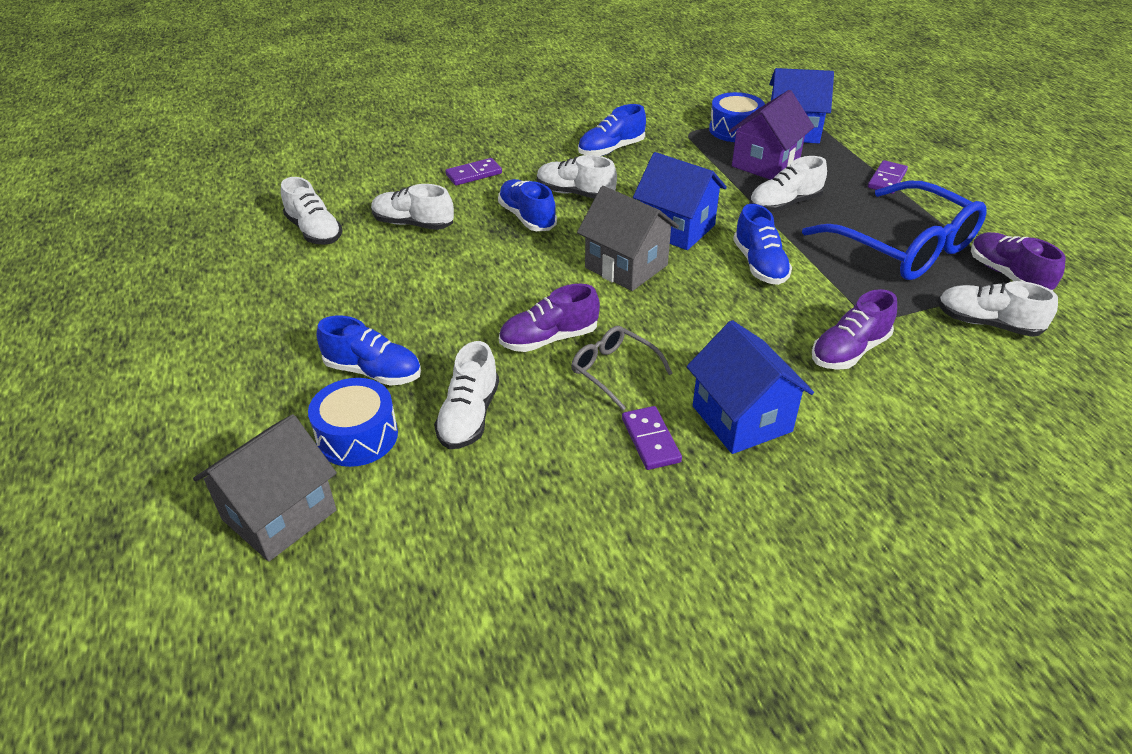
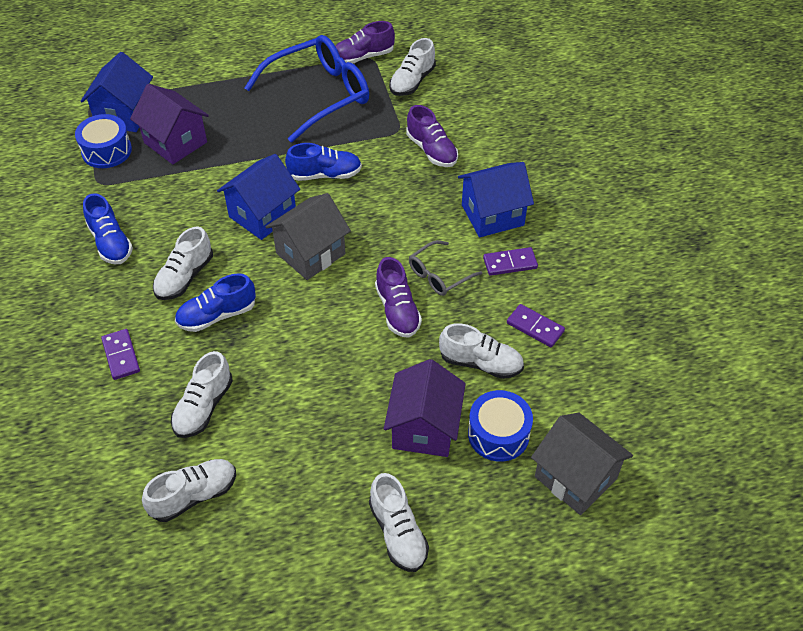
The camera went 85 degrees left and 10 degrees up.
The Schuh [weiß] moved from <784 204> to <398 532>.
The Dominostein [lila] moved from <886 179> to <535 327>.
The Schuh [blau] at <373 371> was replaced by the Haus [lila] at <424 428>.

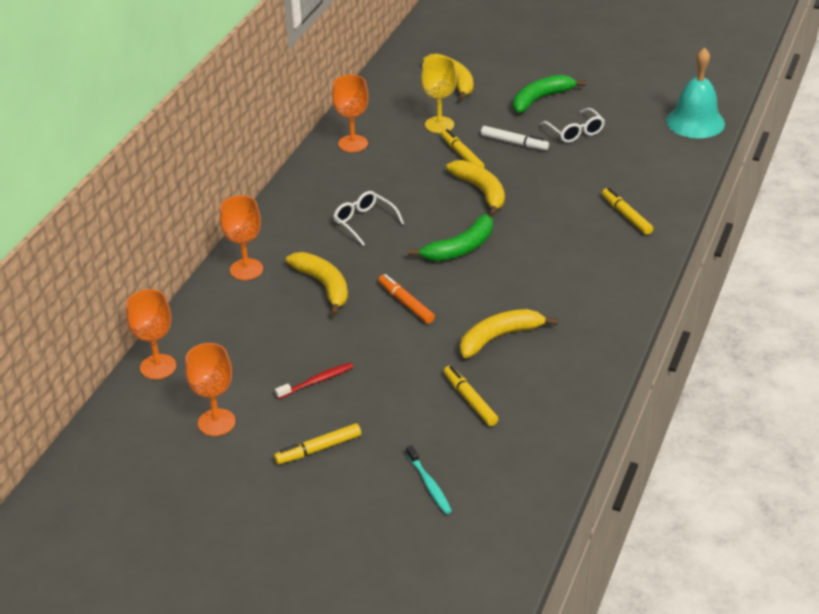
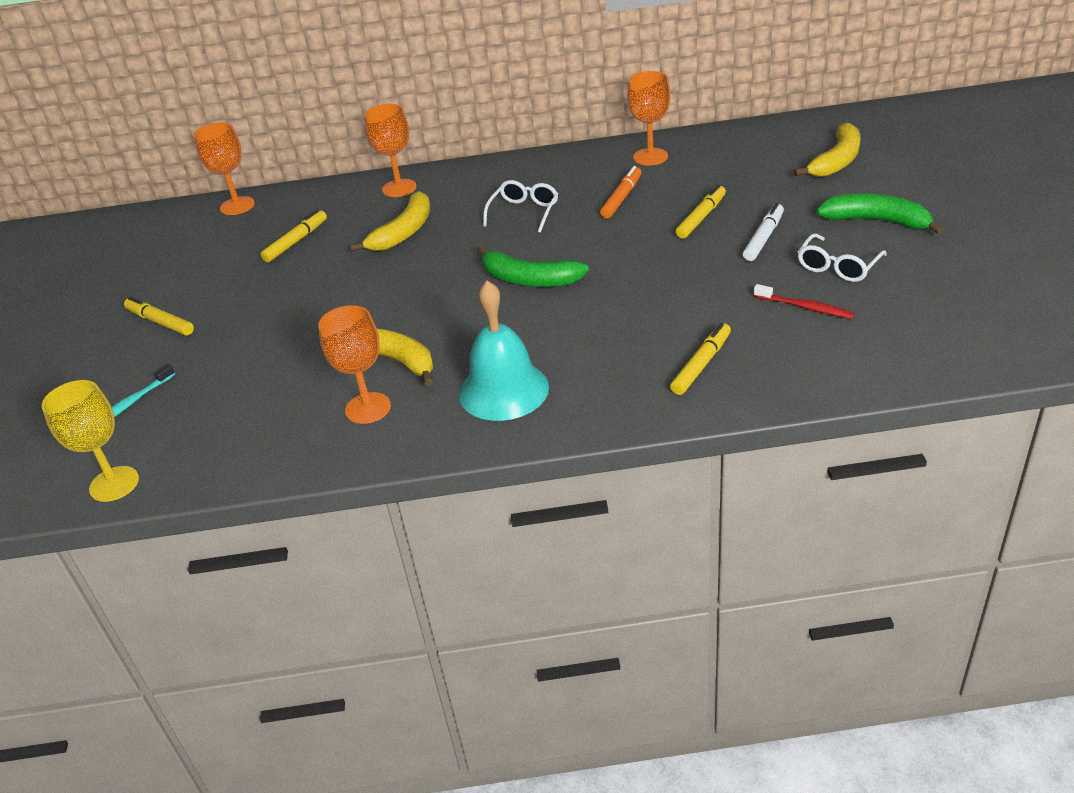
The camera went 65 degrees right and 0 degrees up.
The Glocke [türkis] moved from <695 122> to <503 390>.
The Kelch [gelb] moved from <439 125> to <114 484>.
The Filzstift [weiß] at <514 143> turned 150 degrees counterclockwise.
The Banane [gelb] at <481 191> disappeared.
The Filzstift [orange] moved from <406 303> to <621 198>.
The Kelch [orange] moved from <216 422> to <368 408>.
The Zahnbürste [rot] moved from <316 381> to <805 307>.
The Filzstift [gelb] moved from <470 400> to <296 241>.

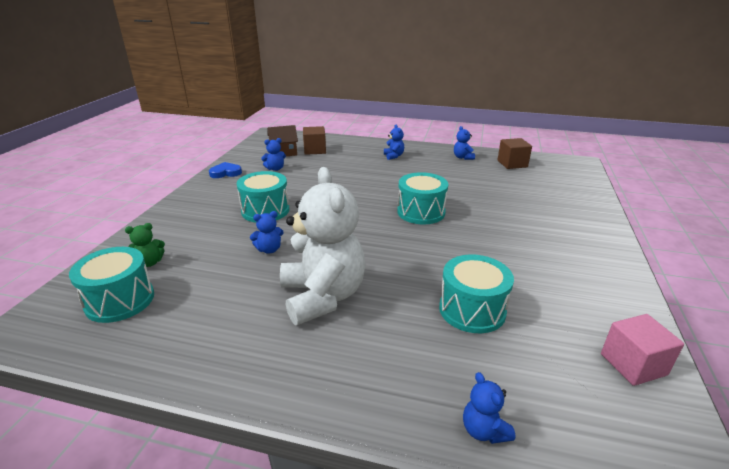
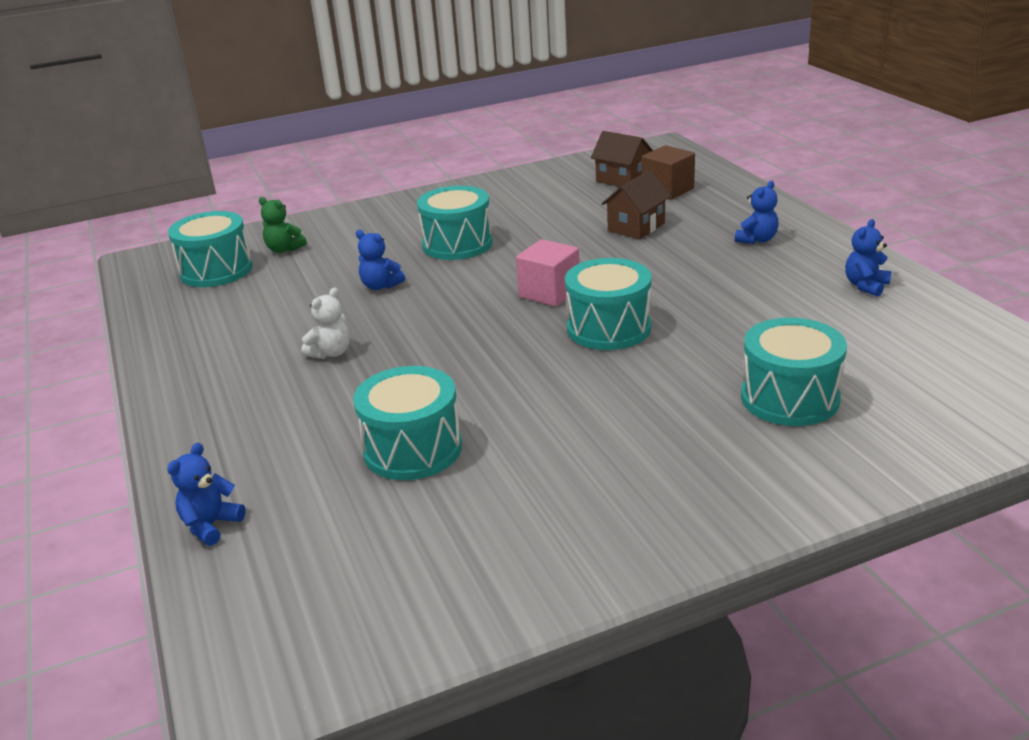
The camera went 55 degrees right and 0 degrees up.
The Teddybär [blau] at <275 169> disappeared.
The Kubus [braun] at <512 164> disappeared.
The Herz [blau] at <225 173> disappeared.
The Teddybär [weiß] at <323 296> changed to 0.40 times the size.
The Kubus [rosa] moved from <633 364> to <549 292>.
The Haus [braun] at <636 227> appeared.
The Trommel [türkis] at <789 398> appeared.

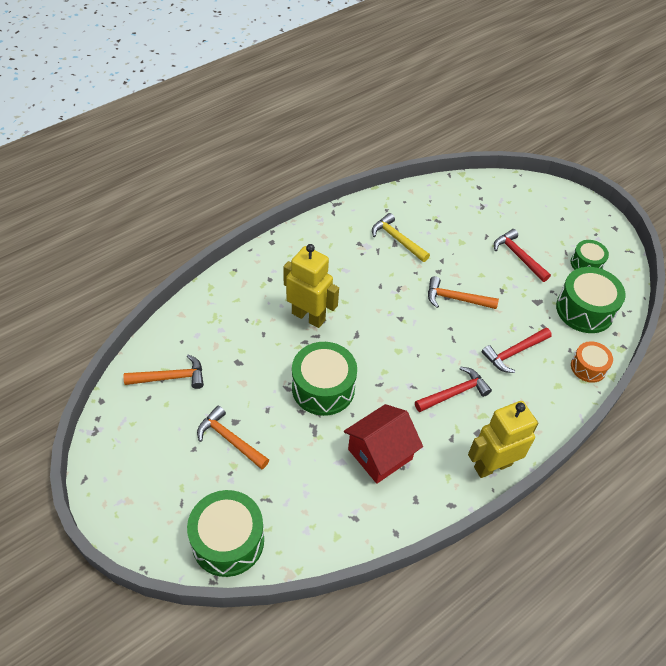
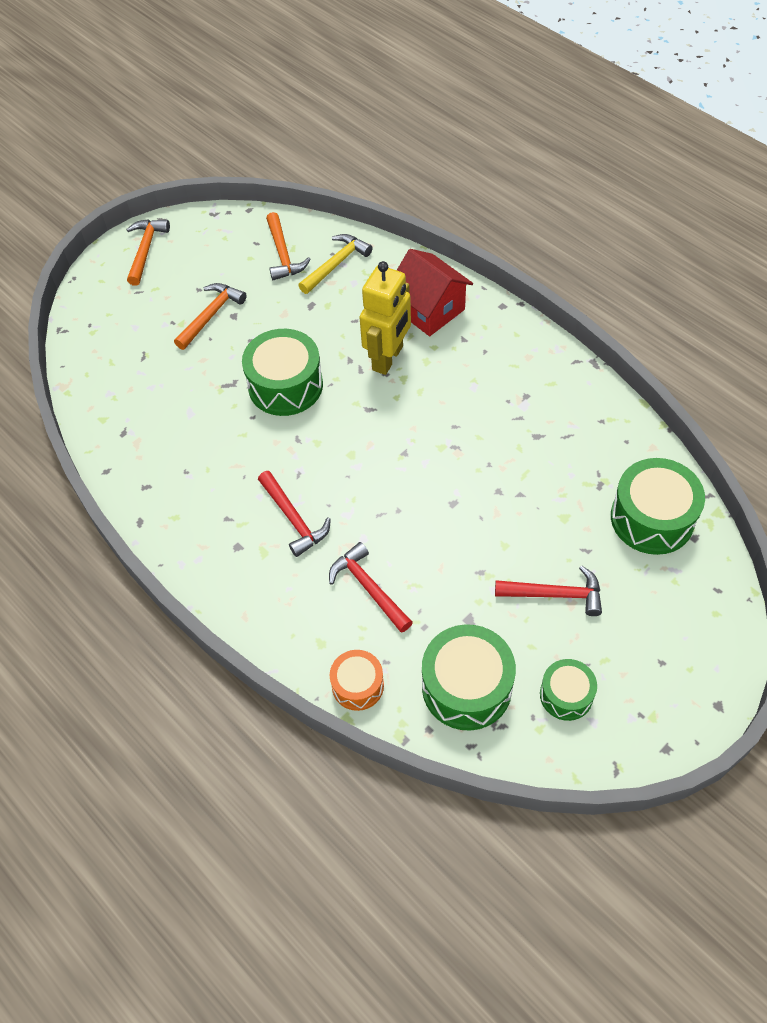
The camera went 90 degrees right and 5 degrees up.
The Hammer [gelb] moved from <397 239> to <336 264>.
The Hammer [rot] at <518 256> turned 45 degrees clockwise.
The Hammer [orange] moved from <455 299> to <146 250>.
The Roboter [gelb] at <492 465> disappeared.
The Haus [rot] moved from <380 454> to <429 310>.
The Trommel [grün] moved from <228 541> to <652 518>.

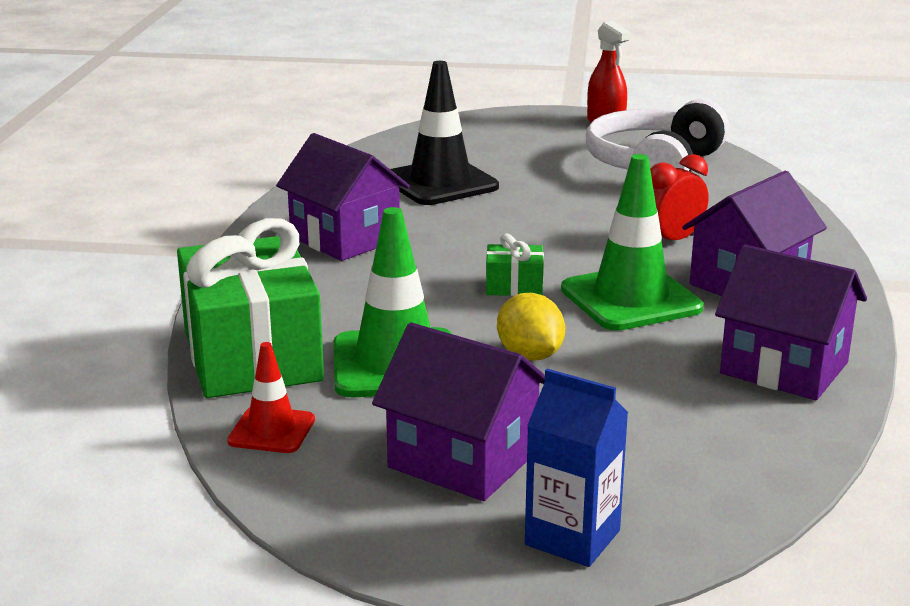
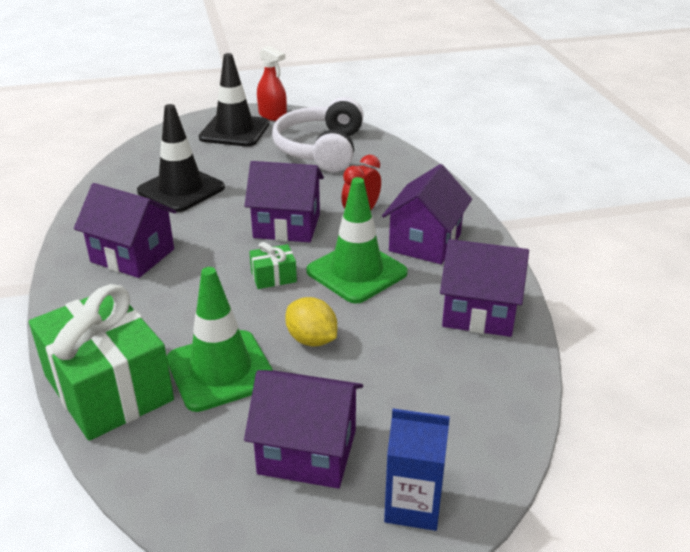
The camera went 20 degrees left and 10 degrees up.
The Leitkegel [rot] at <271 430> disappeared.
The Leitkegel [schwarz] at <234 131> appeared.
The Haus [lila] at <287 226> appeared.

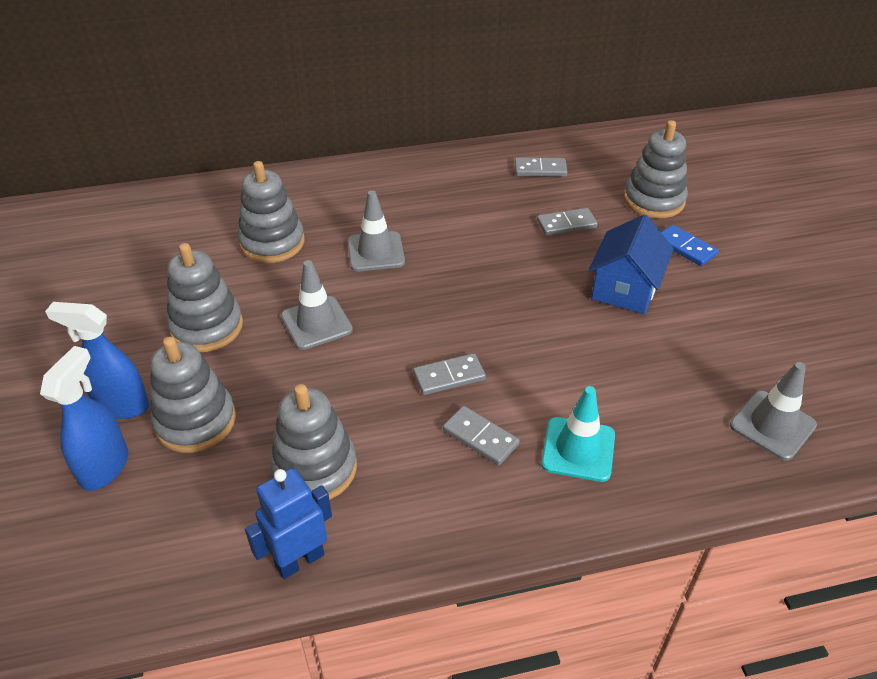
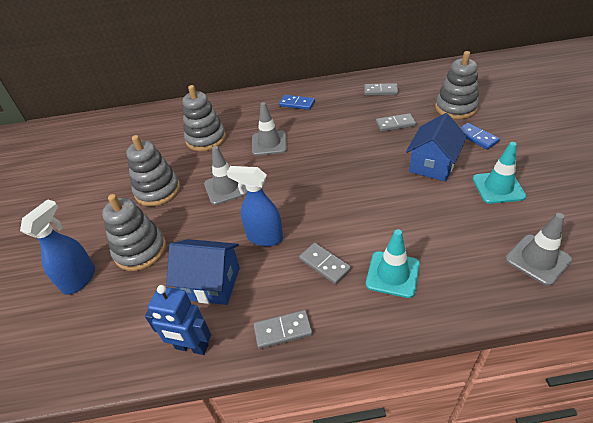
The camera went 10 degrees right and 0 degrees up.
The Sprühflasche [blau] moved from <121 405> to <264 237>.
The Dominostein [grau] moved from <449 376> to <283 331>.
The Stapelspielzeug [grau] at <315 468> was replaced by the Haus [blau] at <211 283>.
The Roboter [blau] at <299 560> turned 135 degrees counterclockwise.
The Dominostein [blau] at <297 104> appeared.
The Leitkegel [türkis] at <498 187> appeared.

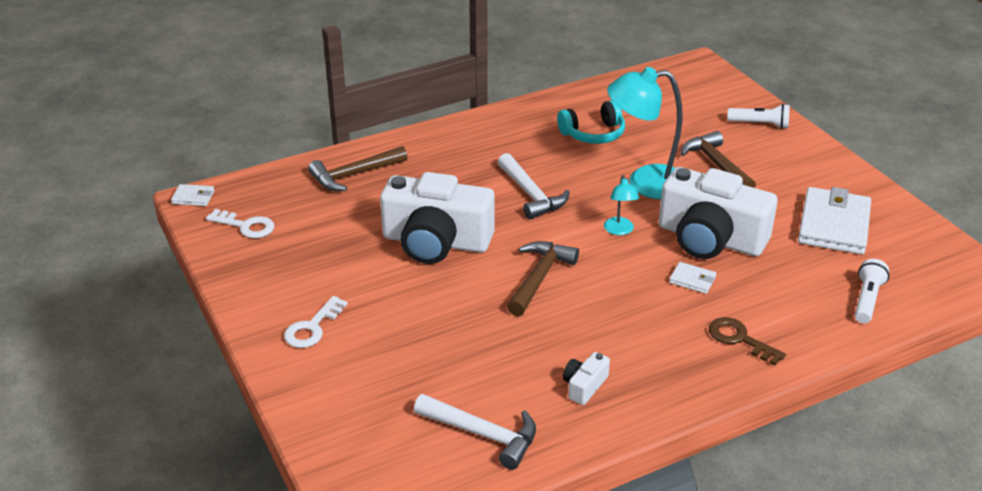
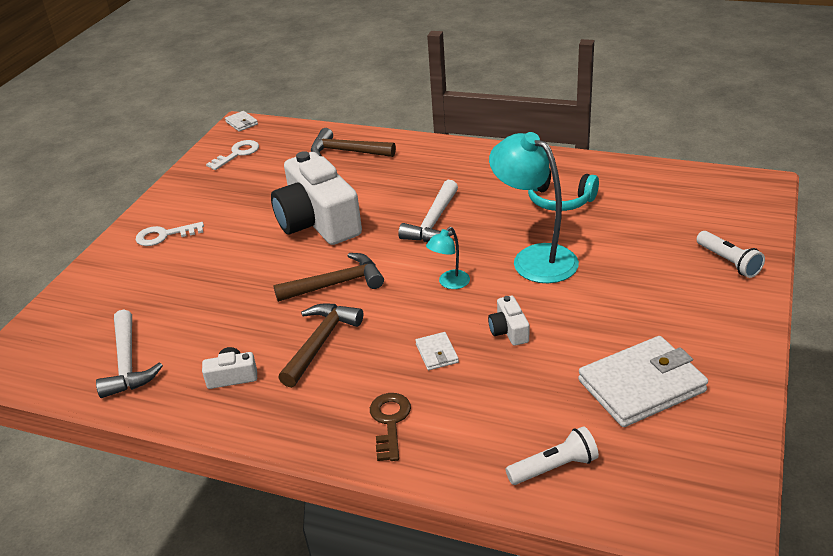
The camera went 50 degrees right and 0 degrees up.
The Hammer [braun] moved from <716 165> to <320 343>.
The Kamera [weiß] at <710 238> changed to 0.41 times the size.
The Schlüssel [weiß] at <246 226> turned 120 degrees counterclockwise.

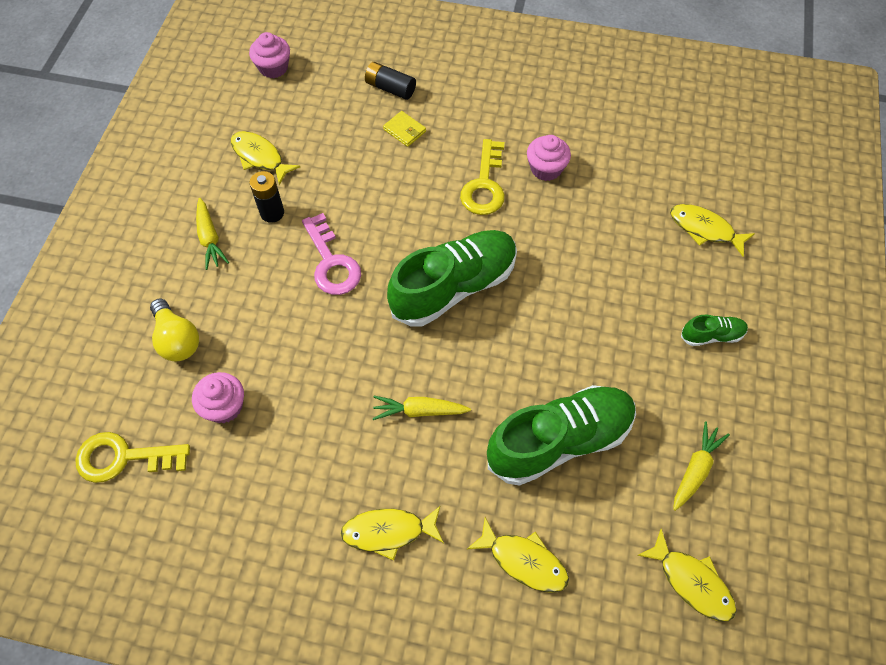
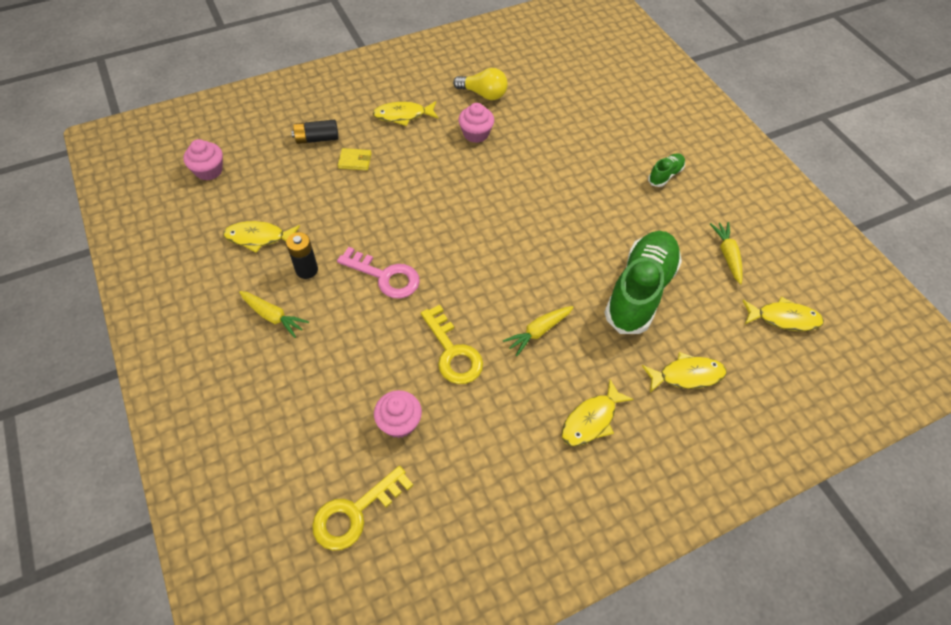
The camera went 40 degrees left and 5 degrees down.
The Schlüssel [gelb] moved from <484 185> to <453 352>.
The Fisch [gelb] moved from <704 229> to <403 115>.
The Schuh [grün] at <454 287> disappeared.
The Glühbirne [gelb] moved from <177 339> to <483 94>.

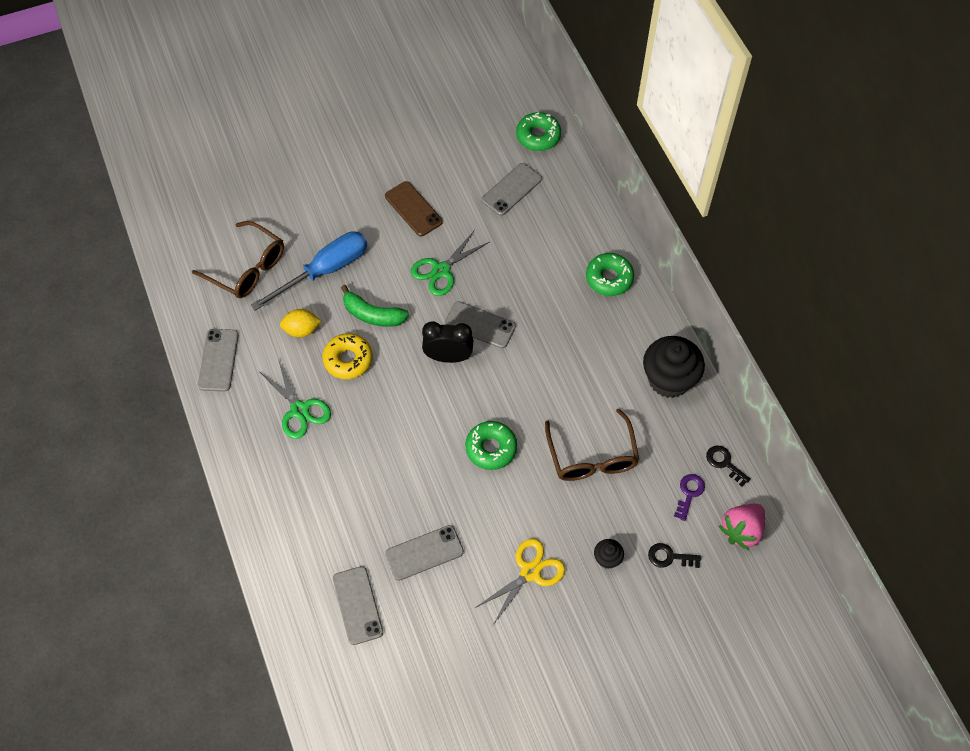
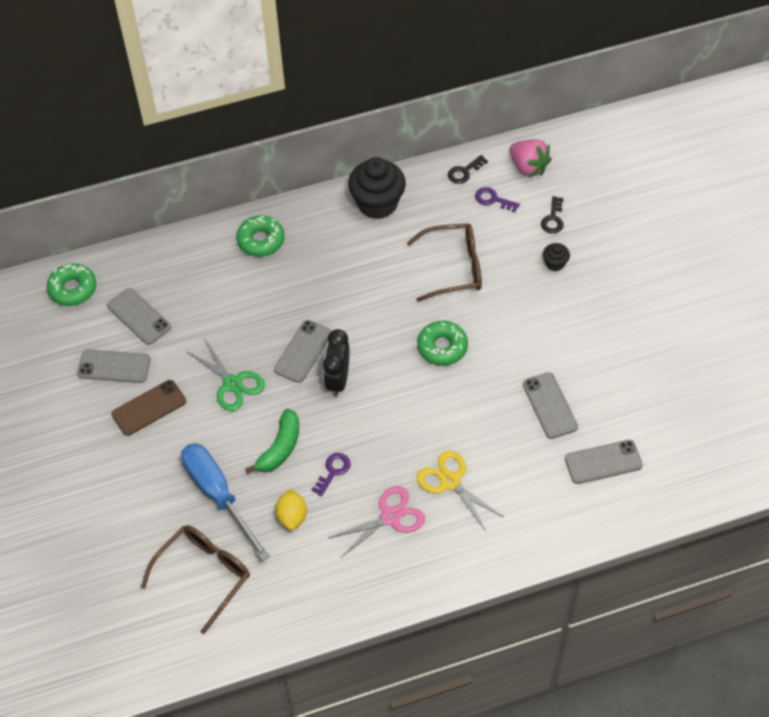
The camera went 85 degrees left and 5 degrees down.
The Handy [grau] moved from <218 360> to <114 366>.
The Donut [gelb] at <348 360> was replaced by the Schlüssel [lila] at <333 471>.
The Schere [grün] at <299 410> became the Schere [rosa] at <390 517>.
The Schere [gelb] moved from <530 572> to <450 482>.

